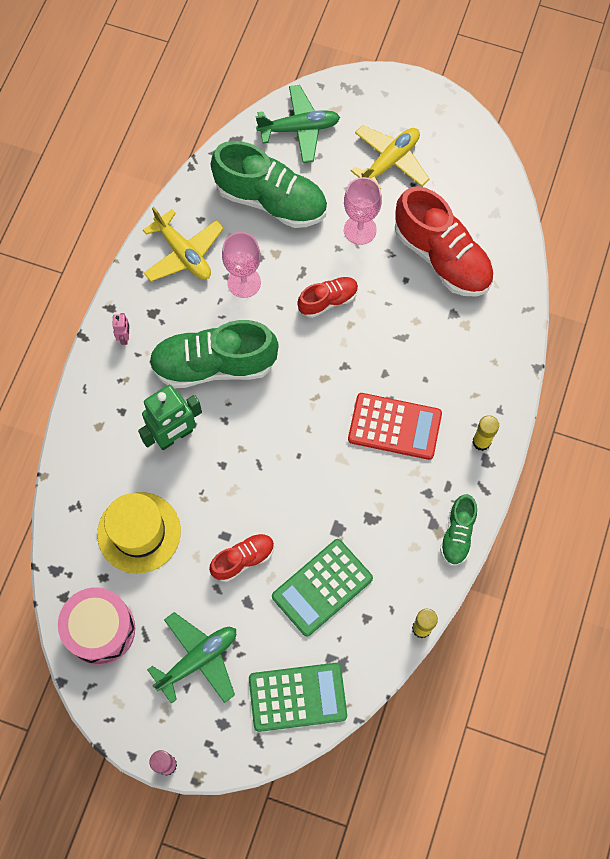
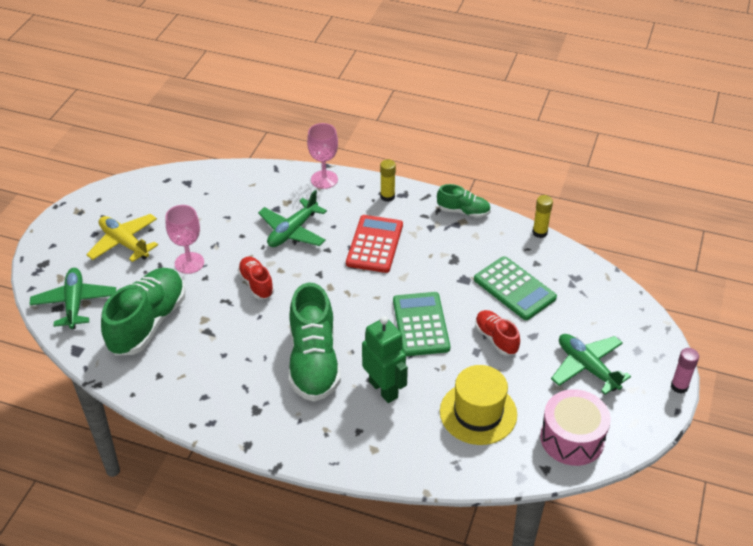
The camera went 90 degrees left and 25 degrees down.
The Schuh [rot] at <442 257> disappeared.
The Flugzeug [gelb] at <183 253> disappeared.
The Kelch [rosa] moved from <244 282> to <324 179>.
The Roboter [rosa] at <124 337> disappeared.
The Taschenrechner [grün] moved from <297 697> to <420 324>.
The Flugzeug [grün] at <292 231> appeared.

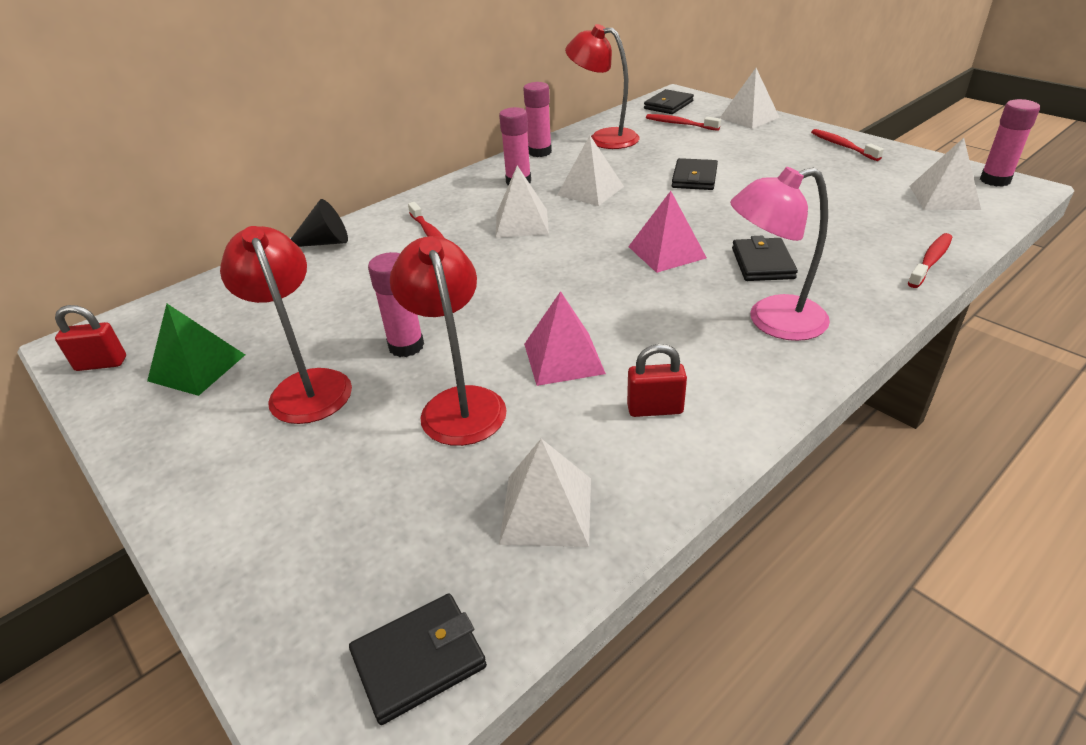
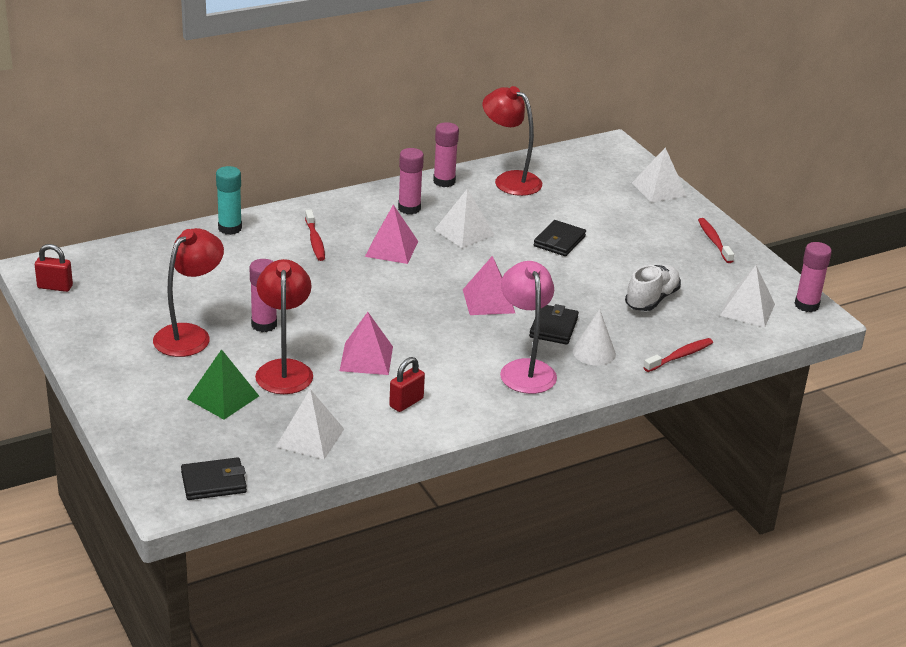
The camera went 10 degrees right and 5 degrees down.
The Geldbörse [schwarz] at <668 105> disappeared.
The Zahnbürste [rot] at <679 124> disappeared.
The Pyramide [weiß] at <522 223> became the Pyramide [rosa] at <391 248>.
The Lampe [rosa] at <772 321> turned 75 degrees clockwise.
The Kegel [schwarz] at <325 242> was replaced by the Klebestift [türkis] at <230 228>.
The Lampe [rot] at <306 386> turned 45 degrees clockwise.
The Pyramide [grün] moved from <197 367> to <223 397>.
The Vorhängeschloss [rot] at <655 409> turned 60 degrees counterclockwise.
The Schuh [weiß] at <651 299> appeared.
The Kegel [weiß] at <594 352> appeared.

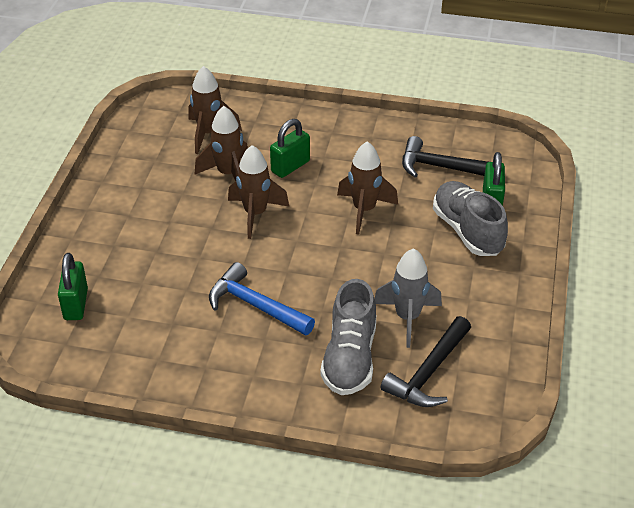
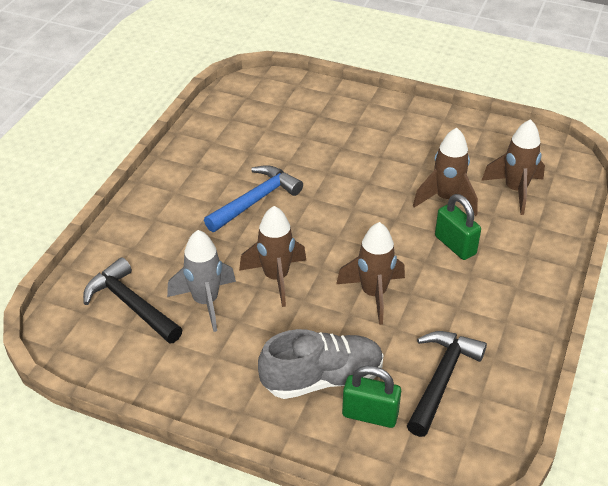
The camera went 100 degrees right and 0 degrees up.
The Rakete [braun] moved from <255 214> to <276 278>.
The Vorhängeschloss [grün] at <76 304> disappeared.
The Schuh [grau] at <350 358> disappeared.

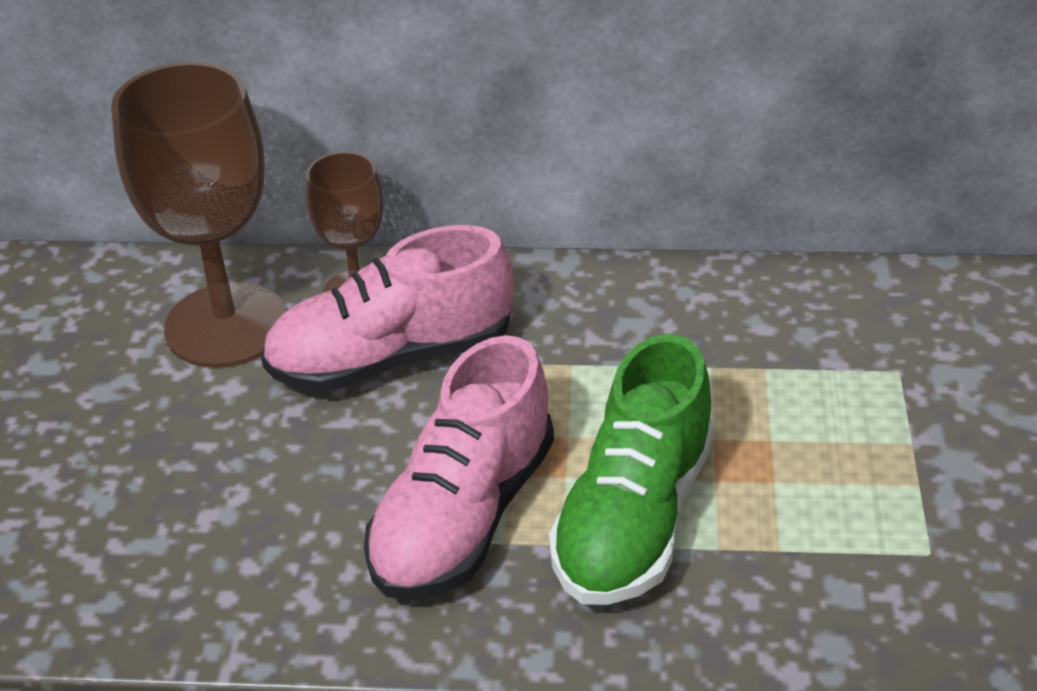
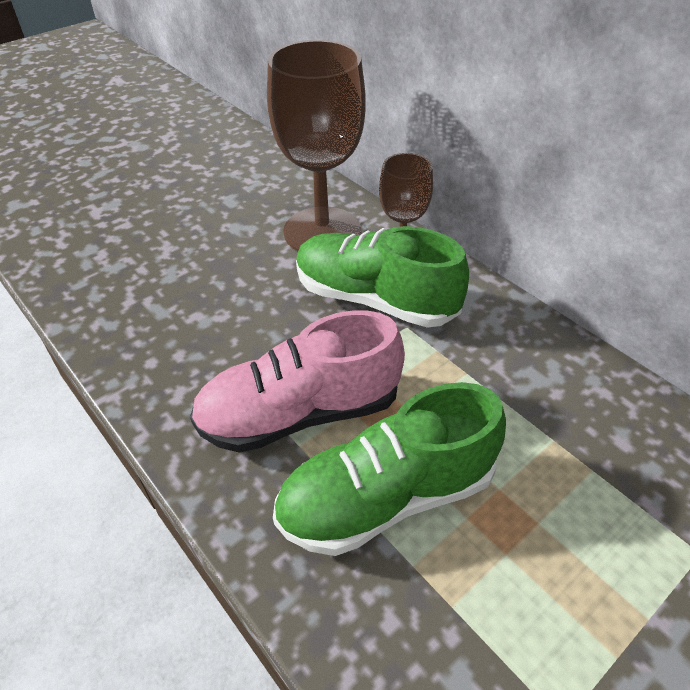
The camera went 45 degrees right and 5 degrees up.
The Schuh [rosa] at <391 358> became the Schuh [grün] at <375 299>.

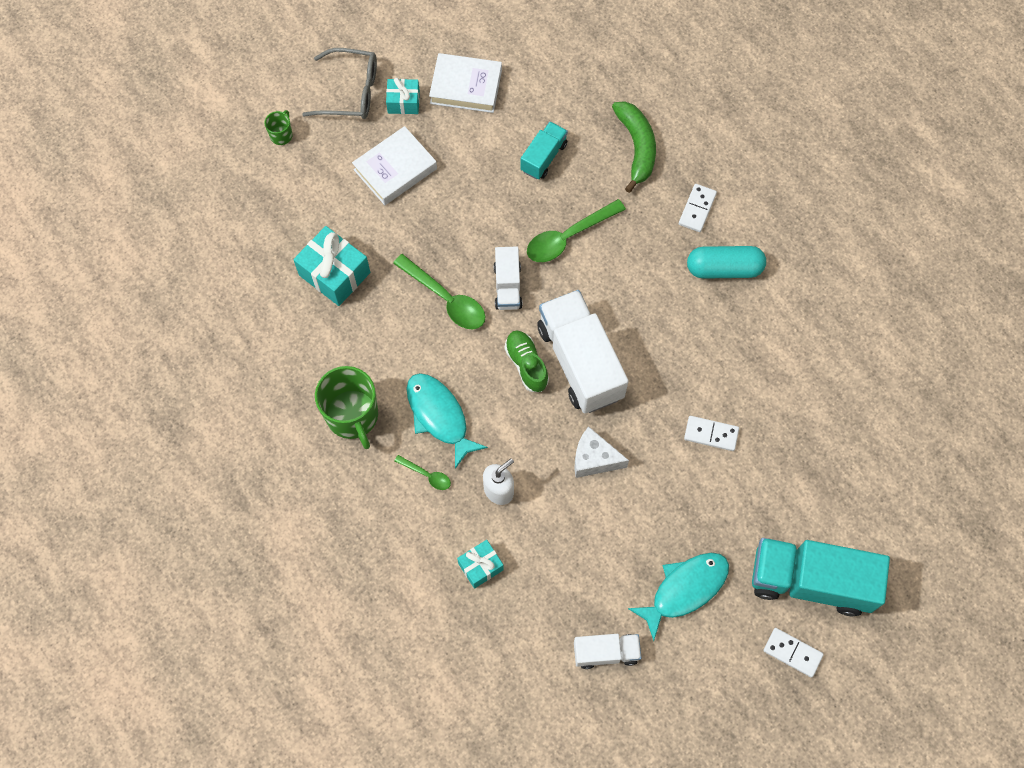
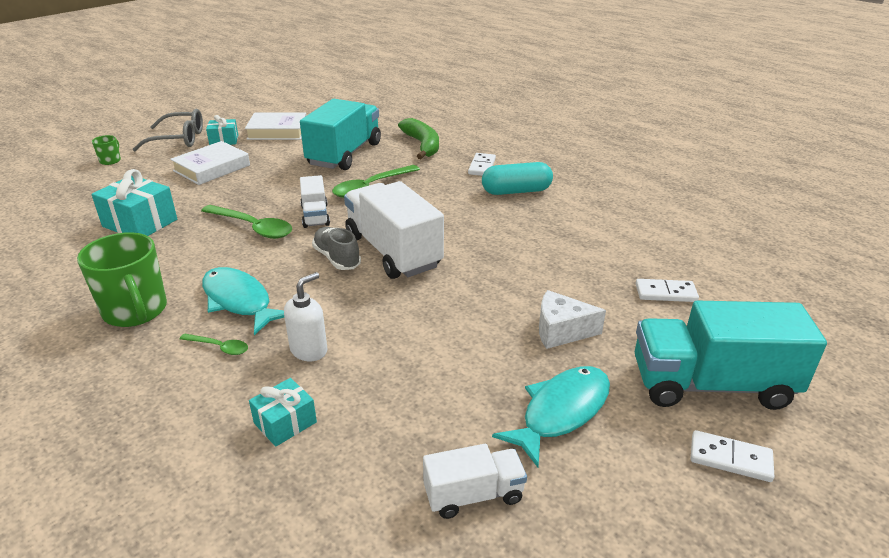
The camera went 10 degrees left and 35 degrees down.
The Lastwagen [türkis] at <543 157> changed to 1.92 times the size.
The Schuh [grün] at <526 365> became the Schuh [grau] at <337 258>.
The Dominostein [weiß] moved from <711 434> to <665 293>.
The Käse [weiß] moved from <594 459> to <561 331>.

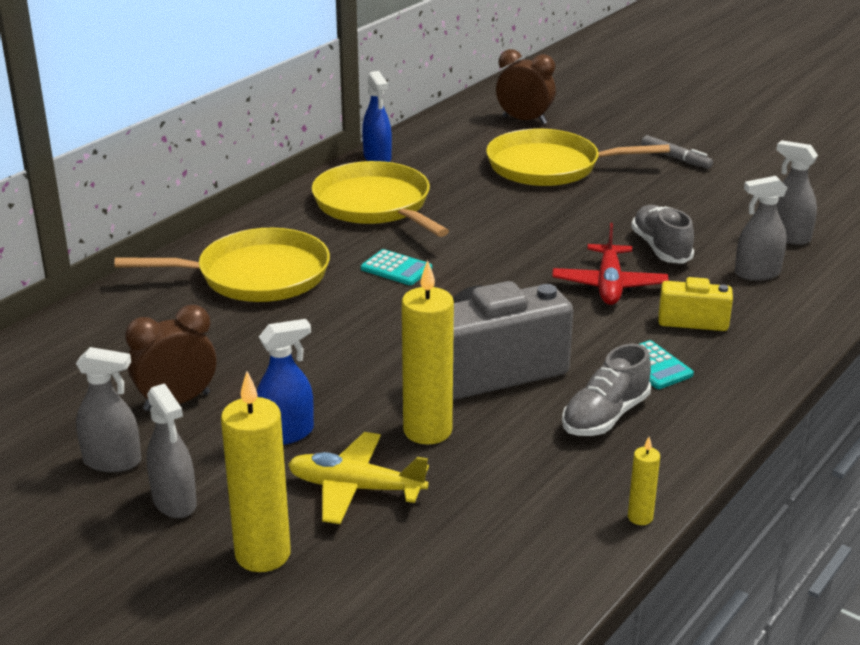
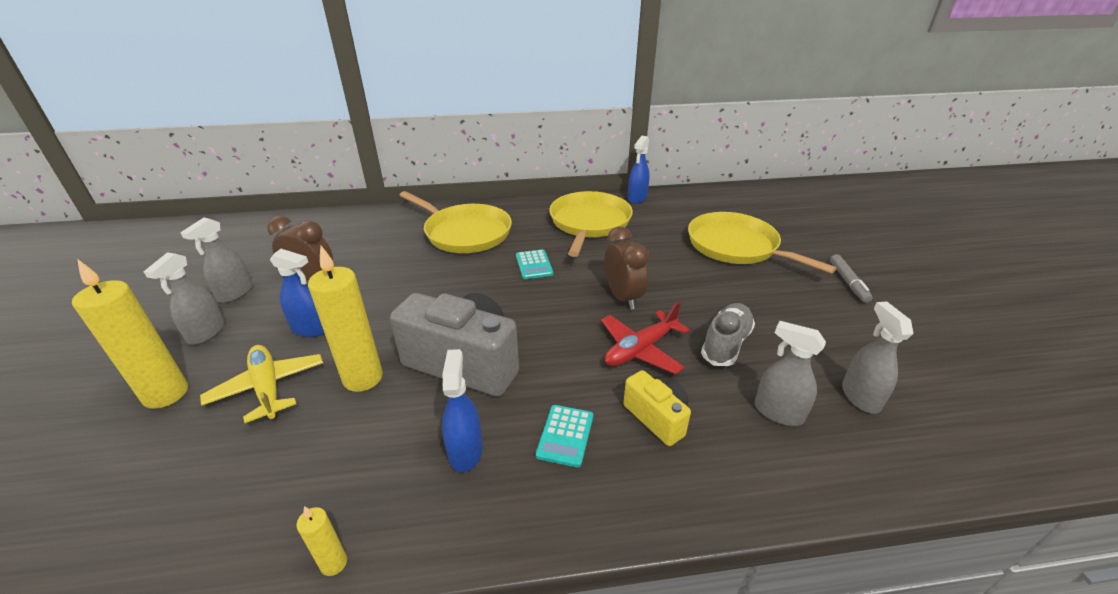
The camera went 45 degrees right and 5 degrees up.
The Wecker [braun] moved from <524 120> to <623 297>.
The Schuh [grau] at <605 416> was replaced by the Sprühflasche [blau] at <465 451>.
The Sprühflasche [grau] at <112 461> turned 60 degrees clockwise.

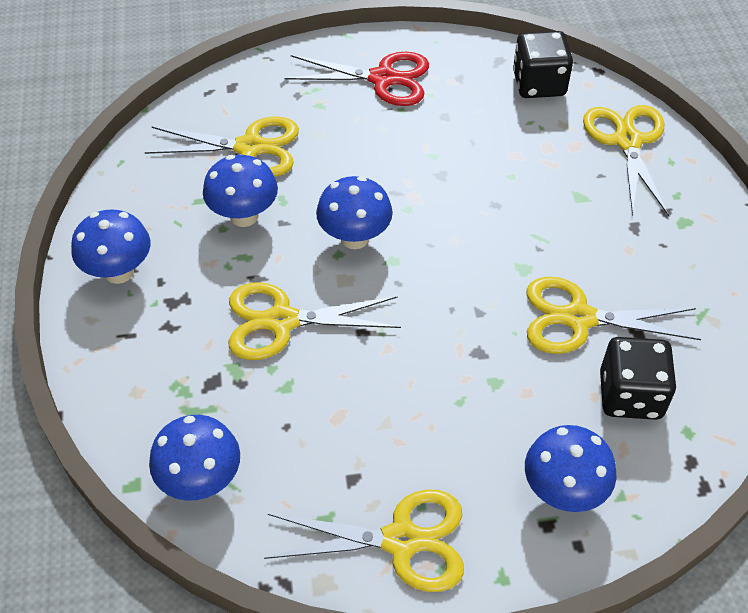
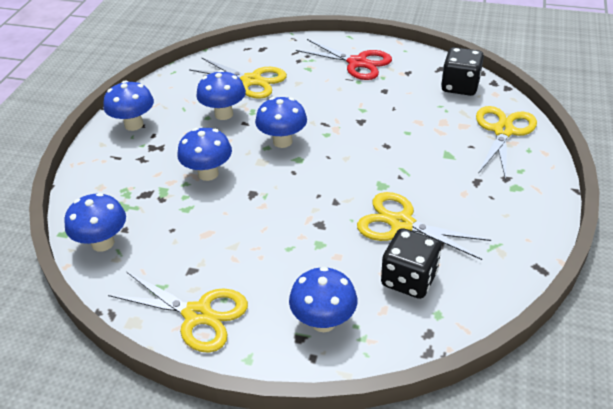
The camera went 25 degrees right and 10 degrees down.
The Schere [gelb] at <282 321> was replaced by the Pilz [blau] at <208 173>.

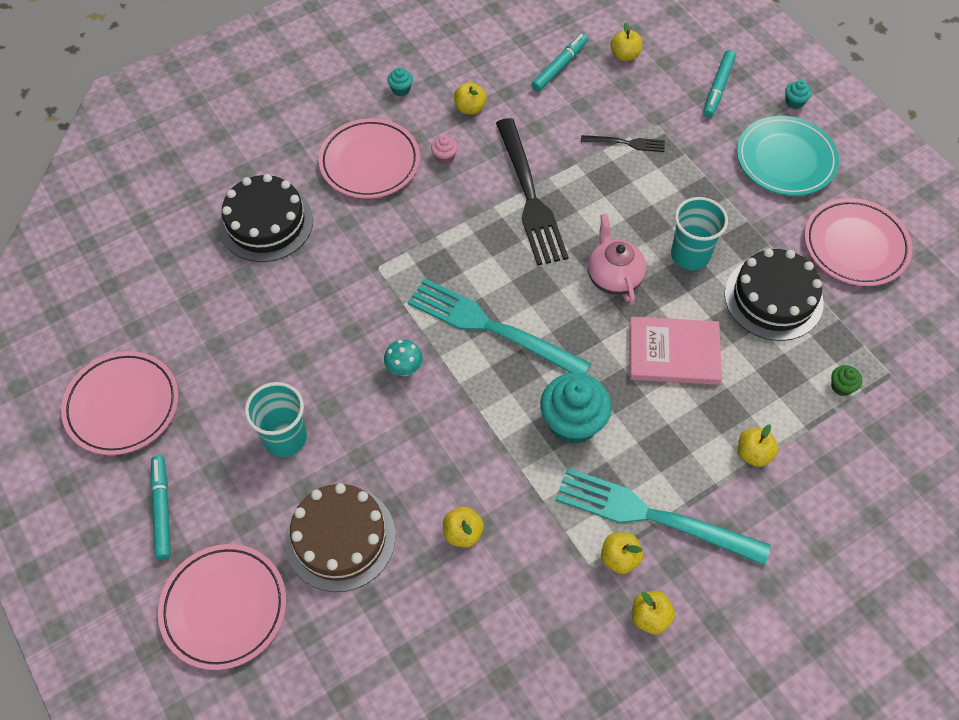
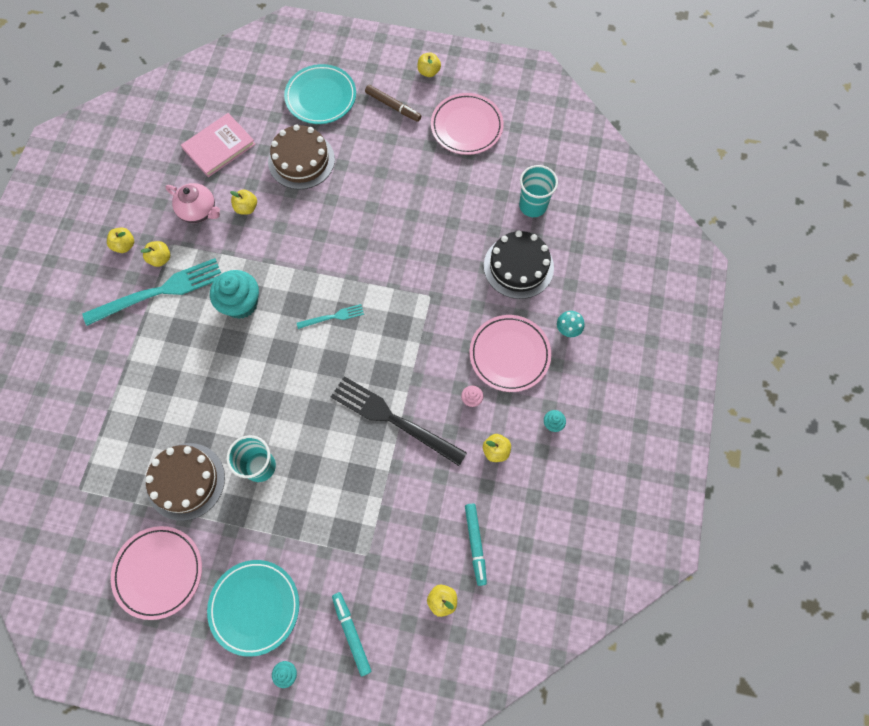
The camera went 135 degrees right and 10 degrees up.
The Gabel [schwarz] at <626 143> disappeared.
The Teekanne [rosa] moved from <613 277> to <199 211>.
The Kuchen [schwarz] at <773 298> became the Kuchen [braun] at <186 481>.
The Gabel [türkis] at <491 327> changed to 0.48 times the size.
The Buch [rosa] moved from <673 353> to <219 147>.
The Pilz [türkis] moved from <404 369> to <567 330>.
The Muffin [grün] at <841 386> disappeared.
The Becher [türkis] moved from <285 438> to <533 206>.
The Apfel [gelb] moved from <753 454> to <429 72>.
The Filzstift [türkis] at <162 509> became the Filzstift [braun] at <393 106>.
The Teller [rosa] at <224 608> became the Teller [türkis] at <321 97>.

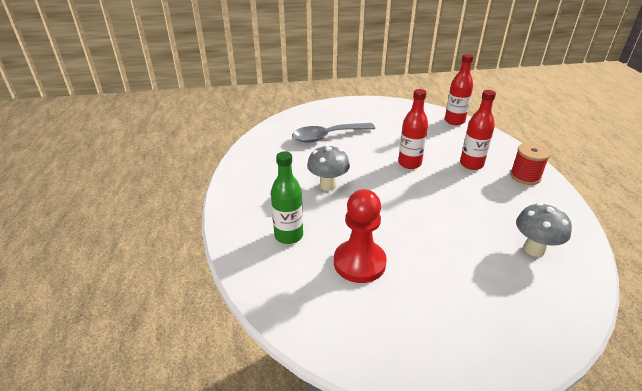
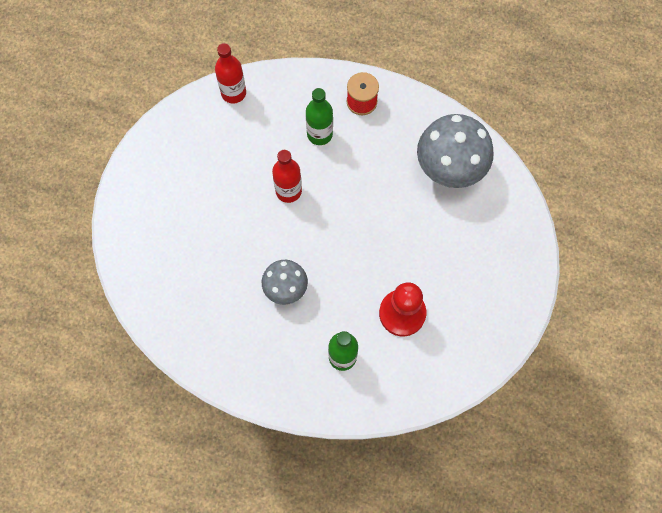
The camera went 65 degrees left and 35 degrees up.
The Flasche [rot] at <471 164> became the Flasche [grün] at <319 134>.
The Löffel [grau] at <327 136> disappeared.
The Pilz [grau] at <534 249> changed to 1.69 times the size.

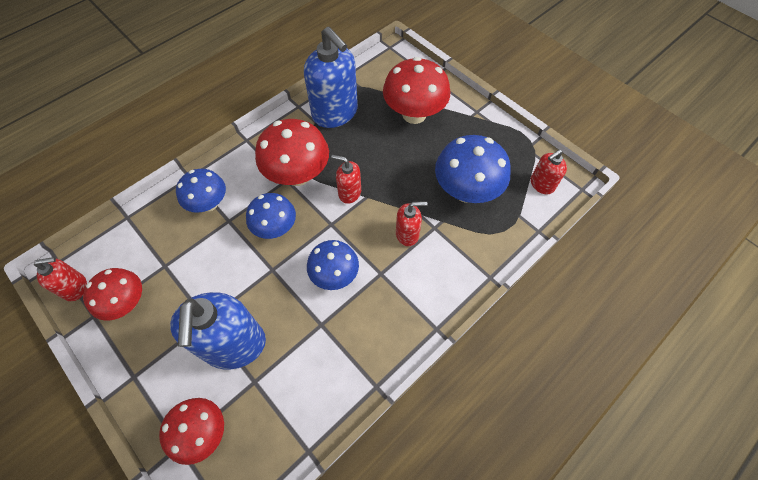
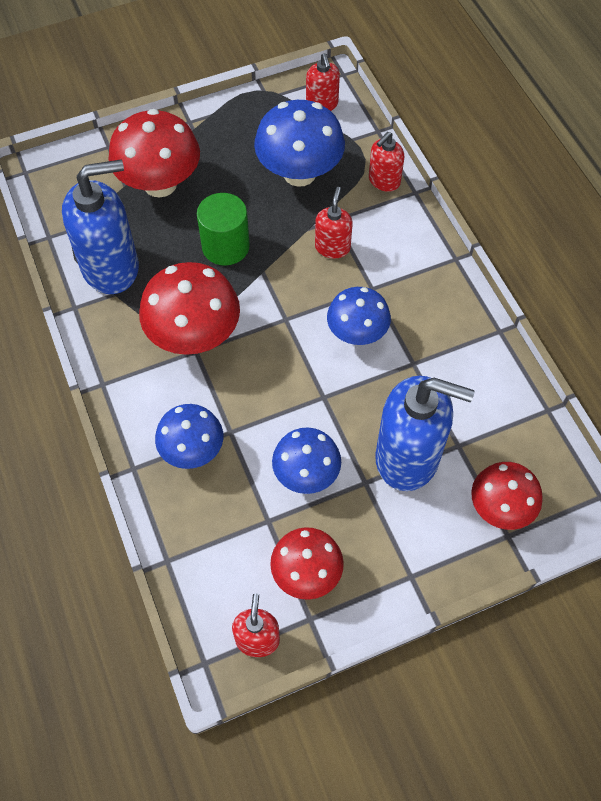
The camera went 70 degrees left and 0 degrees up.
The Seifenspender [rot] moved from <349 193> to <384 181>.
The Pilz [blau] moved from <275 228> to <306 474>.
The Vollzylinder [grün] at <225 246> appeared.

